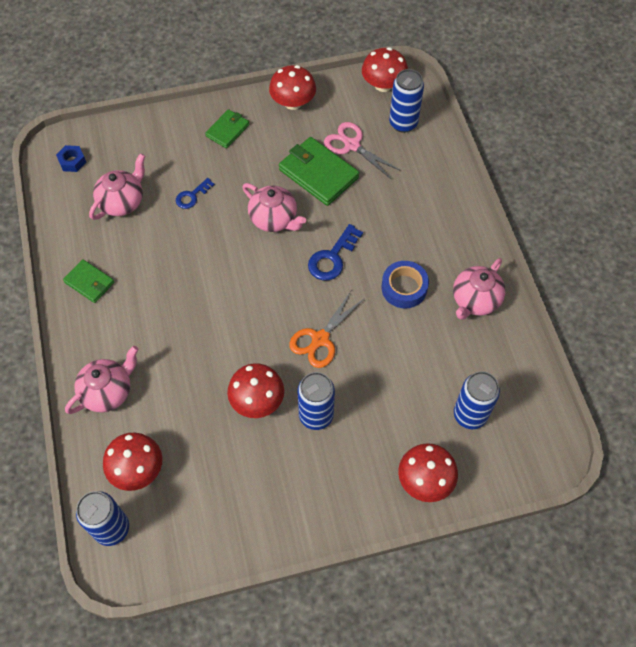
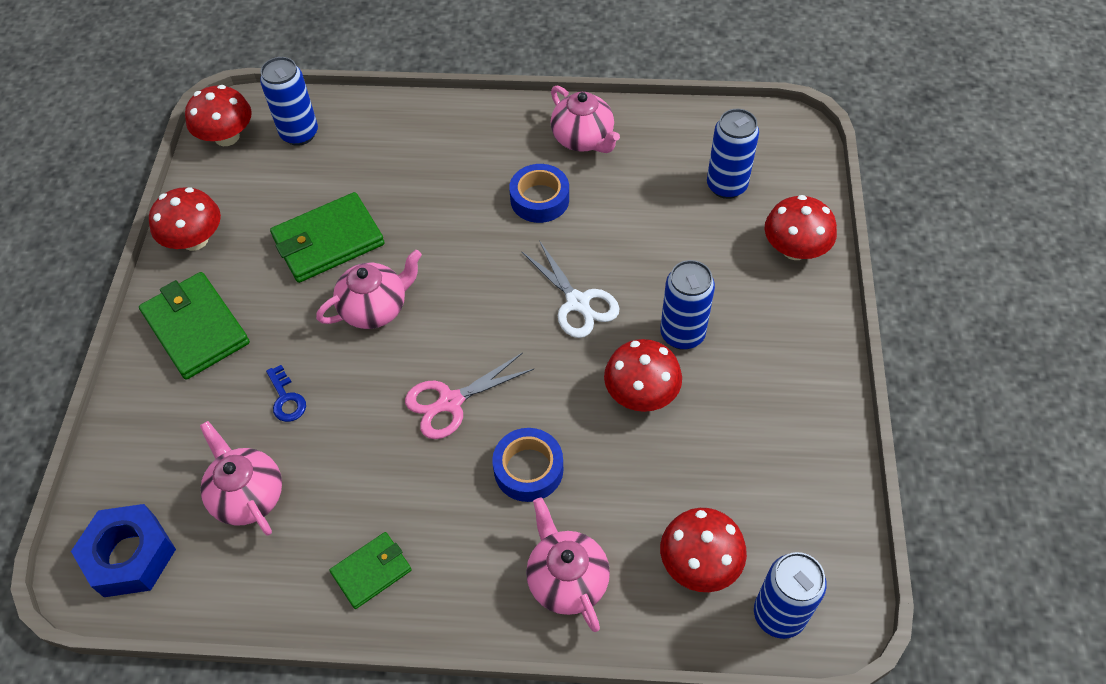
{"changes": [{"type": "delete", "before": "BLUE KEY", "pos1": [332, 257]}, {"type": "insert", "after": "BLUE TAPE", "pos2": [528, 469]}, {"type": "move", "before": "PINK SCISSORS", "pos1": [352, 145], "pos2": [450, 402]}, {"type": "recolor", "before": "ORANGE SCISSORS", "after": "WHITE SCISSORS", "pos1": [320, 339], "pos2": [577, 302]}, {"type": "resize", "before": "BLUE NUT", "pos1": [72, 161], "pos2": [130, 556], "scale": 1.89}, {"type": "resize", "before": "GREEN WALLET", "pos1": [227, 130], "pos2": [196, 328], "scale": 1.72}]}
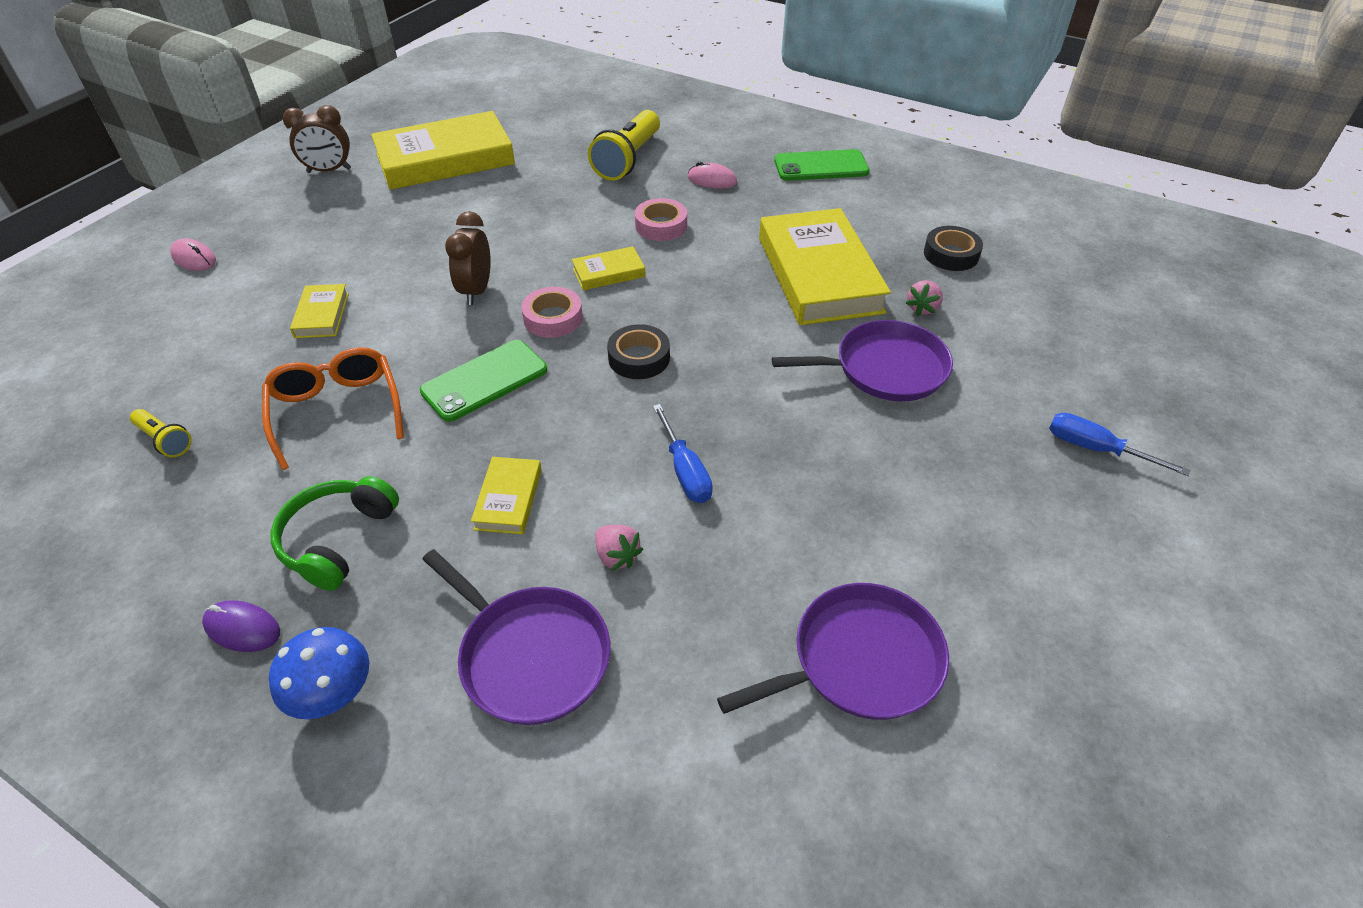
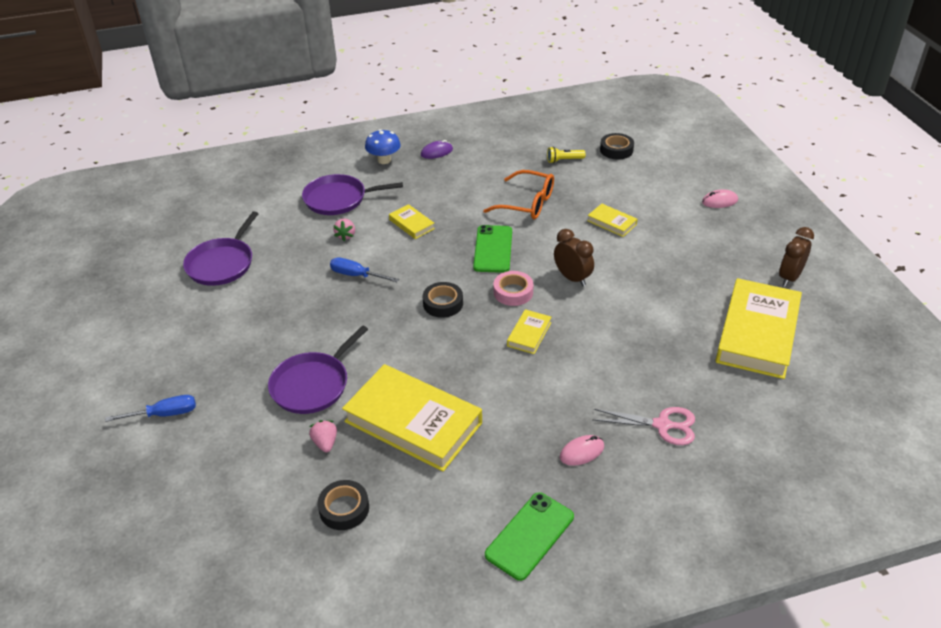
{"changes": [{"type": "delete", "before": "GREEN HEADPHONES", "pos1": [337, 539]}, {"type": "delete", "before": "PINK TAPE", "pos1": [661, 226]}, {"type": "insert", "after": "BLACK TAPE", "pos2": [616, 150]}, {"type": "replace", "before": "YELLOW FLASHLIGHT", "after": "PINK SCISSORS", "pos1": [628, 159], "pos2": [662, 425]}, {"type": "rotate", "before": "PINK STRAWBERRY", "pos1": [617, 556], "pos2": [346, 235], "turn": -90}]}
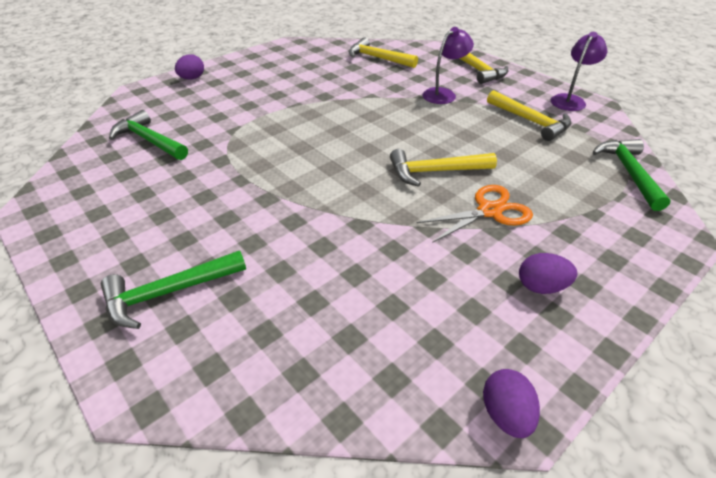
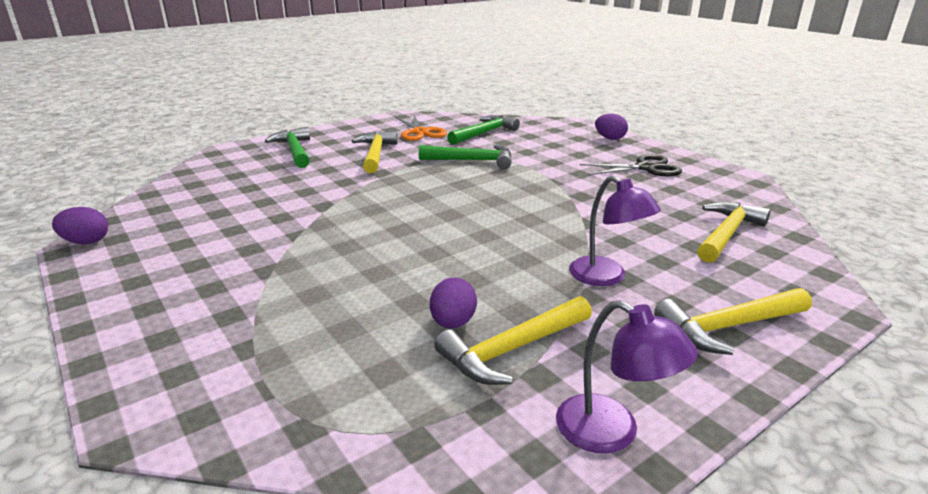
{"changes": [{"type": "insert", "after": "BLACK SCISSORS", "pos2": [646, 168]}, {"type": "move", "before": "YELLOW HAMMER", "pos1": [435, 172], "pos2": [375, 154]}, {"type": "move", "before": "ORANGE SCISSORS", "pos1": [489, 211], "pos2": [420, 132]}, {"type": "move", "before": "PURPLE EGG", "pos1": [541, 286], "pos2": [453, 323]}, {"type": "move", "before": "GREEN HAMMER", "pos1": [628, 172], "pos2": [473, 161]}]}
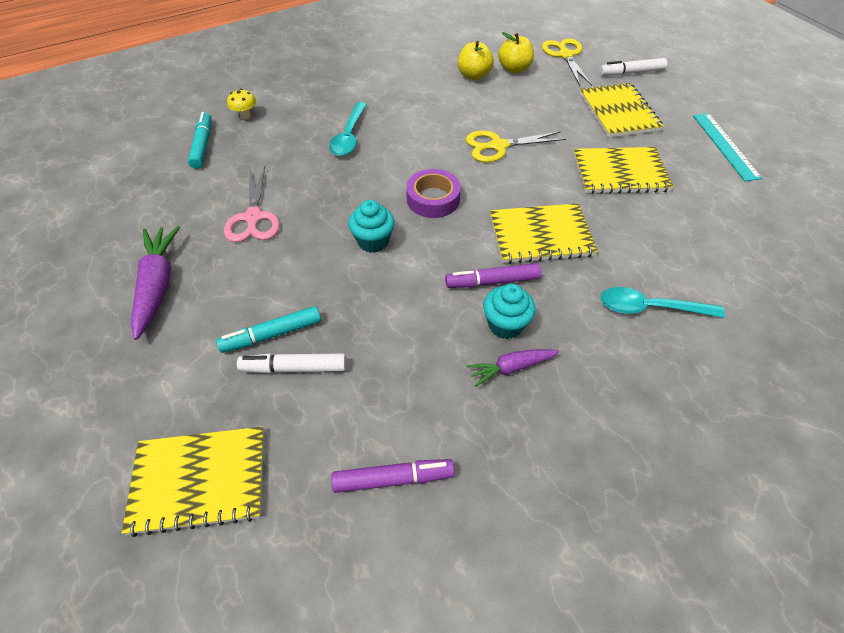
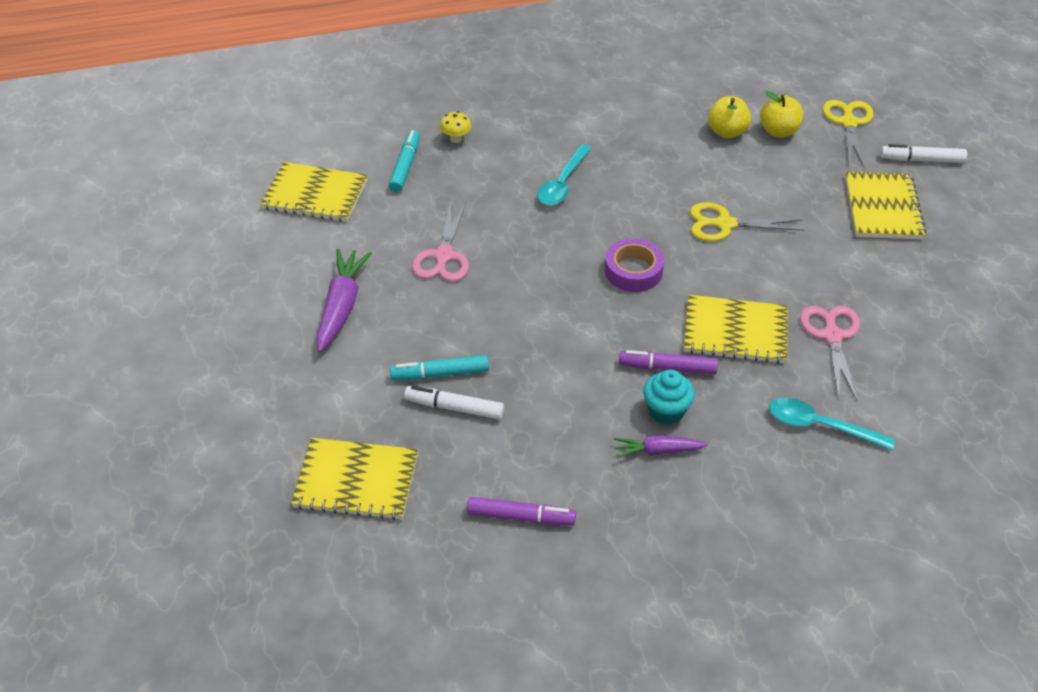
{"changes": [{"type": "delete", "before": "TURQUOISE CUPCAKE", "pos1": [373, 241]}, {"type": "delete", "before": "TURQUOISE RULER", "pos1": [725, 146]}, {"type": "insert", "after": "PINK SCISSORS", "pos2": [832, 336]}, {"type": "move", "before": "YELLOW NOTEBOOK", "pos1": [620, 172], "pos2": [315, 194]}]}
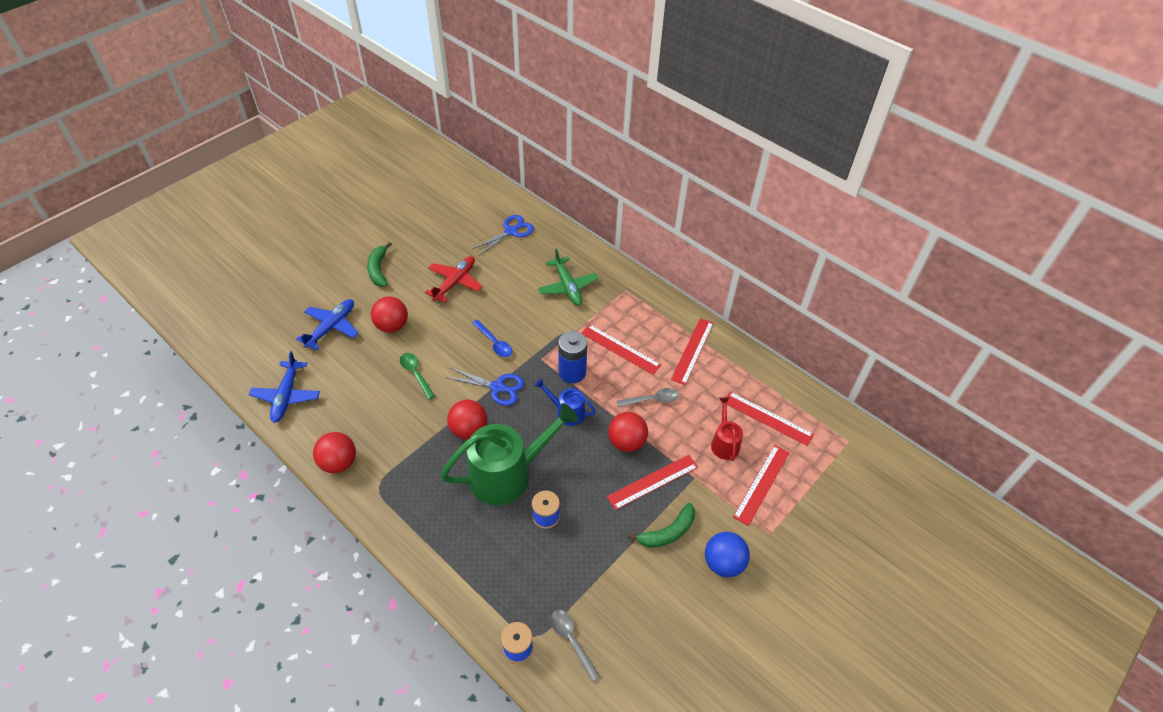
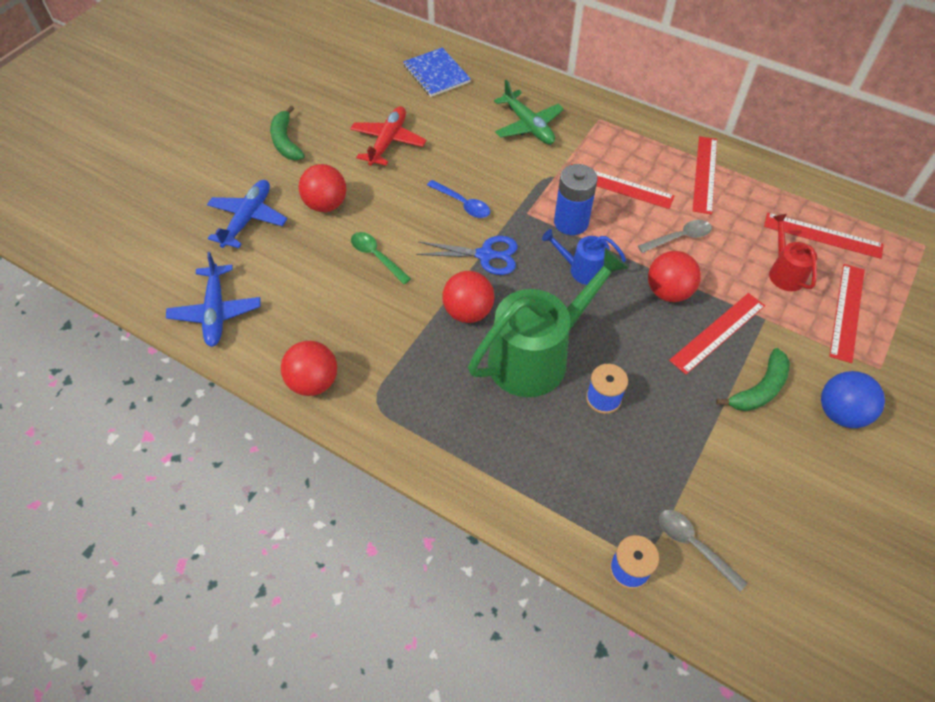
{"changes": [{"type": "replace", "before": "BLUE SCISSORS", "after": "BLUE NOTEBOOK", "pos1": [511, 231], "pos2": [436, 74]}]}
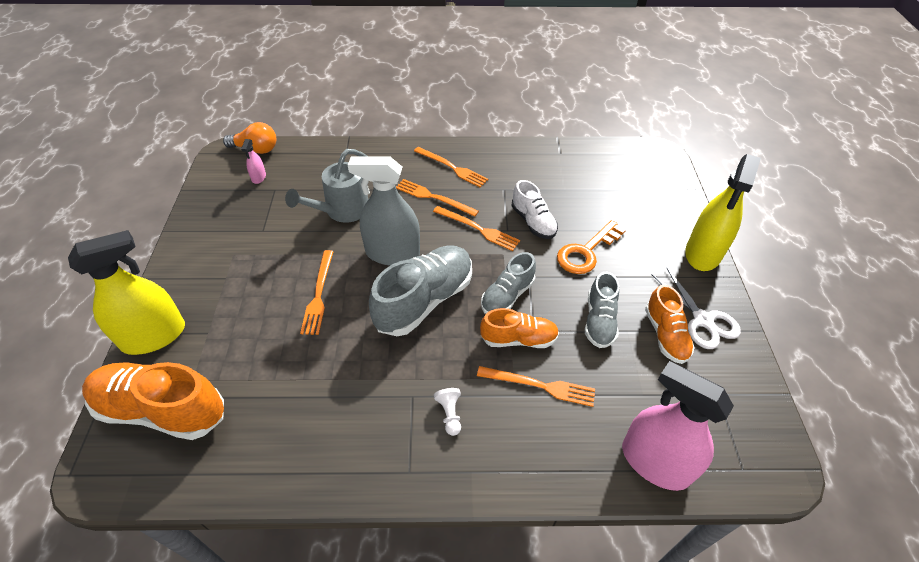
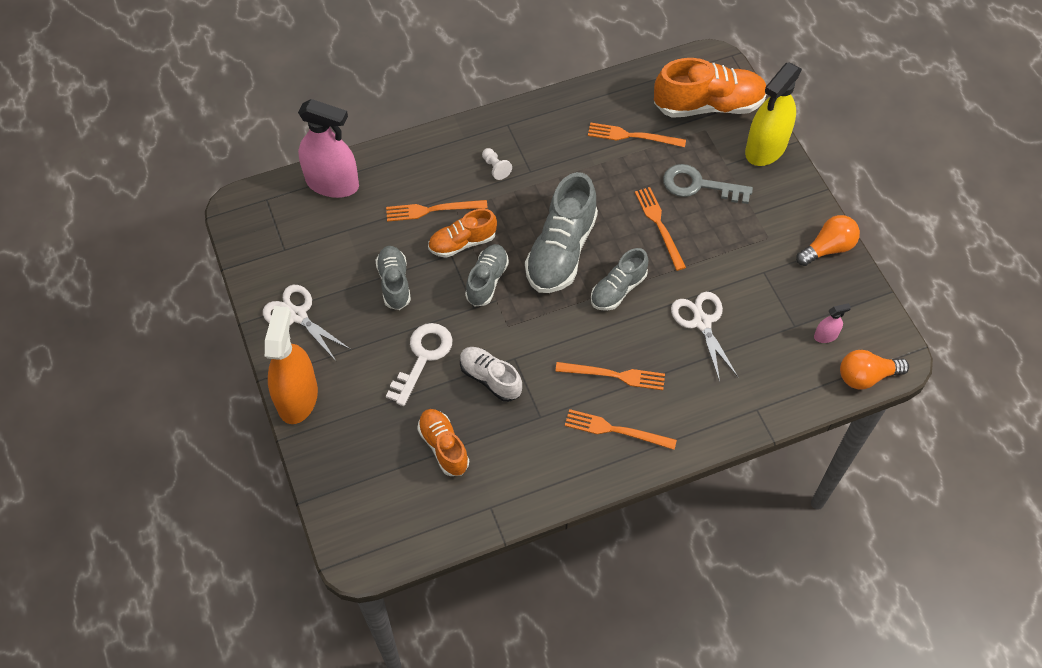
{"changes": [{"type": "insert", "after": "GREY KEY", "pos2": [698, 185]}, {"type": "insert", "after": "ORANGE LIGHT BULB", "pos2": [828, 248]}, {"type": "move", "before": "ORANGE FORK", "pos1": [478, 229], "pos2": [632, 136]}, {"type": "move", "before": "ORANGE SHOE", "pos1": [665, 335], "pos2": [443, 447]}, {"type": "replace", "before": "GREY WATERING CAN", "after": "WHITE SCISSORS", "pos1": [342, 211], "pos2": [701, 322]}, {"type": "replace", "before": "GREY SPRAY BOTTLE", "after": "GREY SHOE", "pos1": [392, 253], "pos2": [618, 289]}, {"type": "recolor", "before": "ORANGE KEY", "after": "WHITE KEY", "pos1": [586, 252], "pos2": [423, 357]}, {"type": "recolor", "before": "YELLOW SPRAY BOTTLE", "after": "ORANGE SPRAY BOTTLE", "pos1": [703, 253], "pos2": [297, 397]}, {"type": "rotate", "before": "PINK SPRAY BOTTLE", "pos1": [259, 177], "pos2": [825, 336], "turn": 90}]}
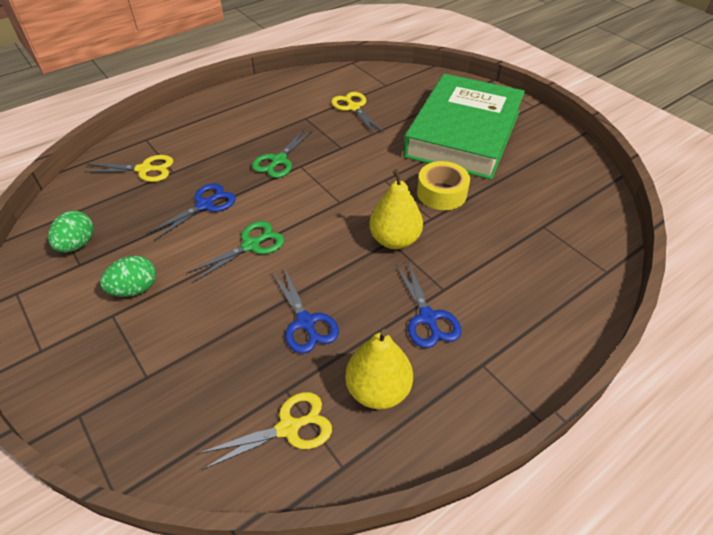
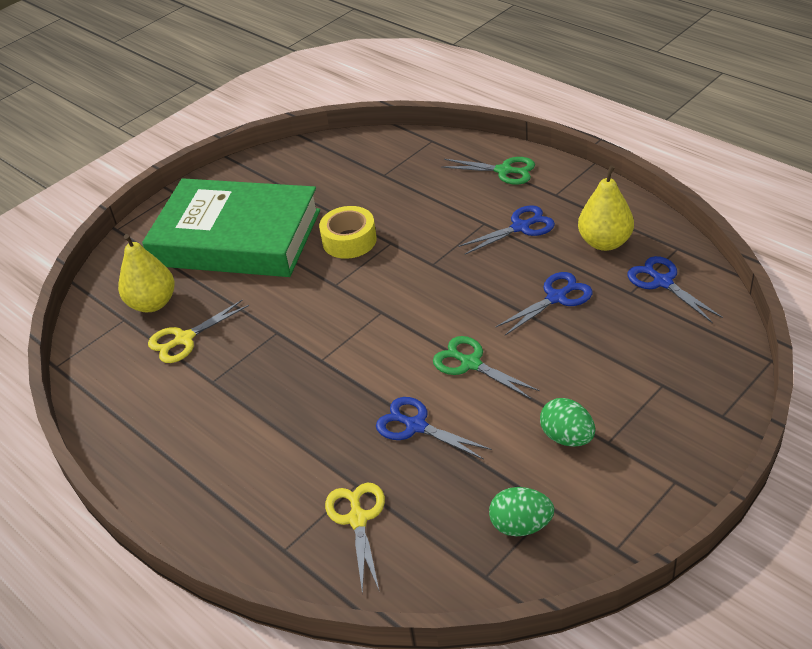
{"changes": [{"type": "move", "before": "GREEN SCISSORS", "pos1": [278, 160], "pos2": [504, 171]}, {"type": "move", "before": "YELLOW PEAR", "pos1": [394, 240], "pos2": [152, 303]}, {"type": "recolor", "before": "YELLOW SCISSORS", "after": "BLUE SCISSORS", "pos1": [288, 428], "pos2": [662, 282]}]}
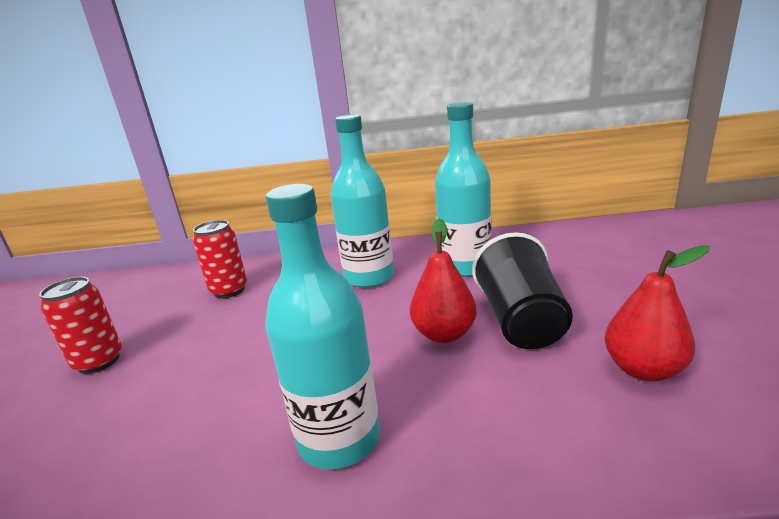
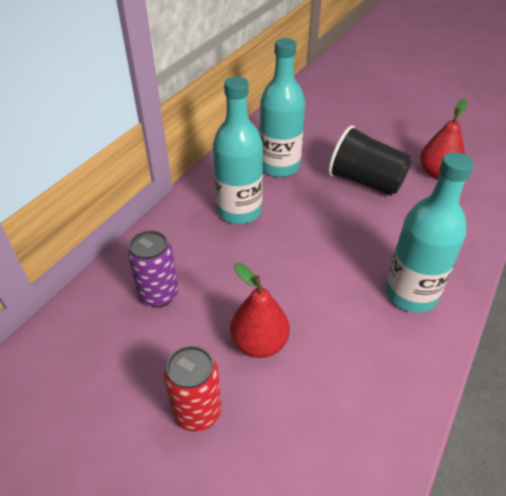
{"changes": [{"type": "move", "before": "RED PEAR", "pos1": [444, 334], "pos2": [259, 343]}, {"type": "recolor", "before": "RED CAN", "after": "PURPLE CAN", "pos1": [229, 290], "pos2": [159, 294]}]}
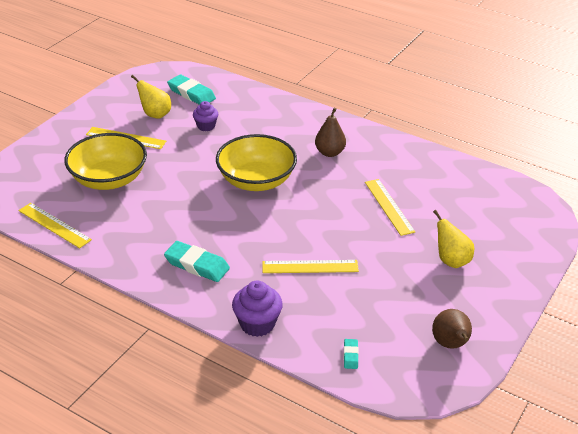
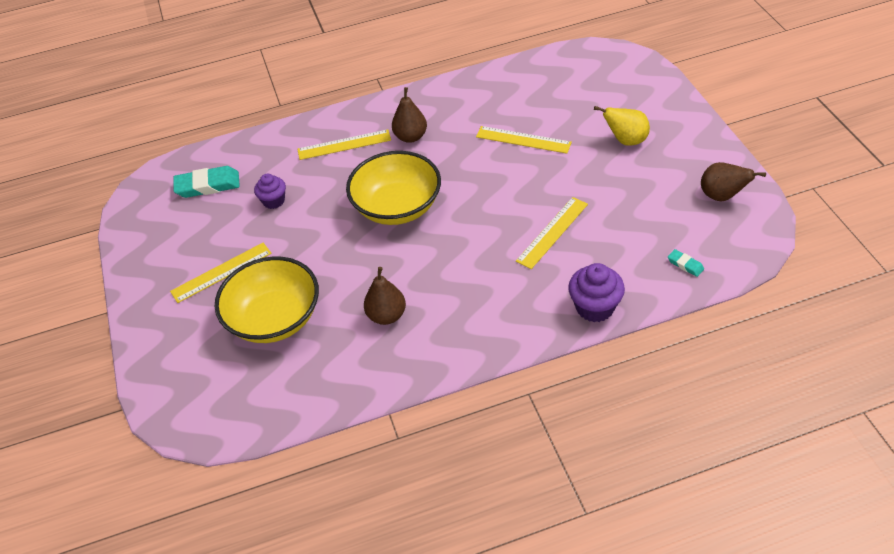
{"changes": [{"type": "delete", "before": "YELLOW PEAR", "pos1": [155, 114]}, {"type": "delete", "before": "TURQUOISE ERASER", "pos1": [197, 265]}, {"type": "insert", "after": "BROWN PEAR", "pos2": [387, 315]}, {"type": "move", "before": "YELLOW RULER", "pos1": [54, 225], "pos2": [344, 145]}]}
